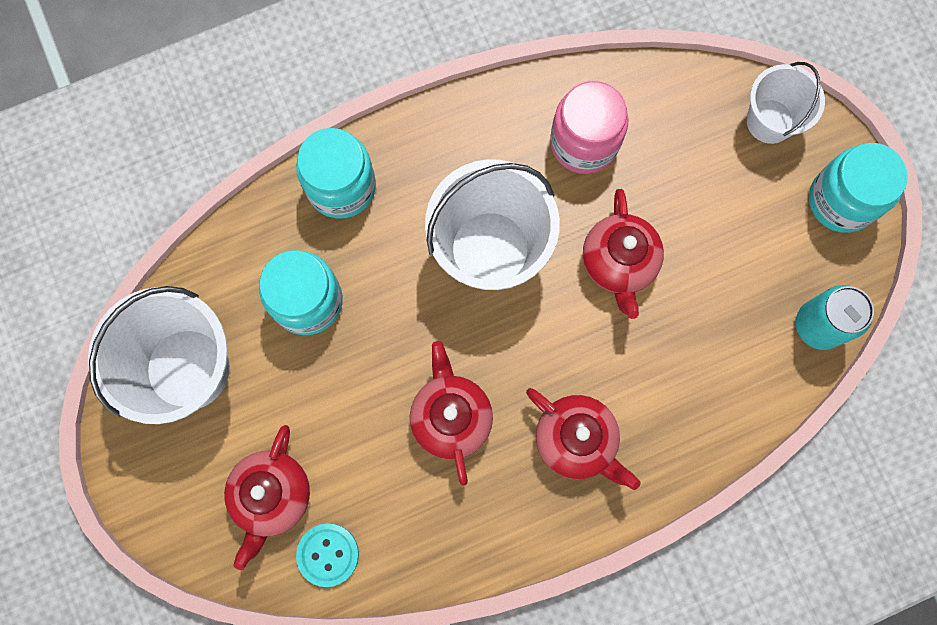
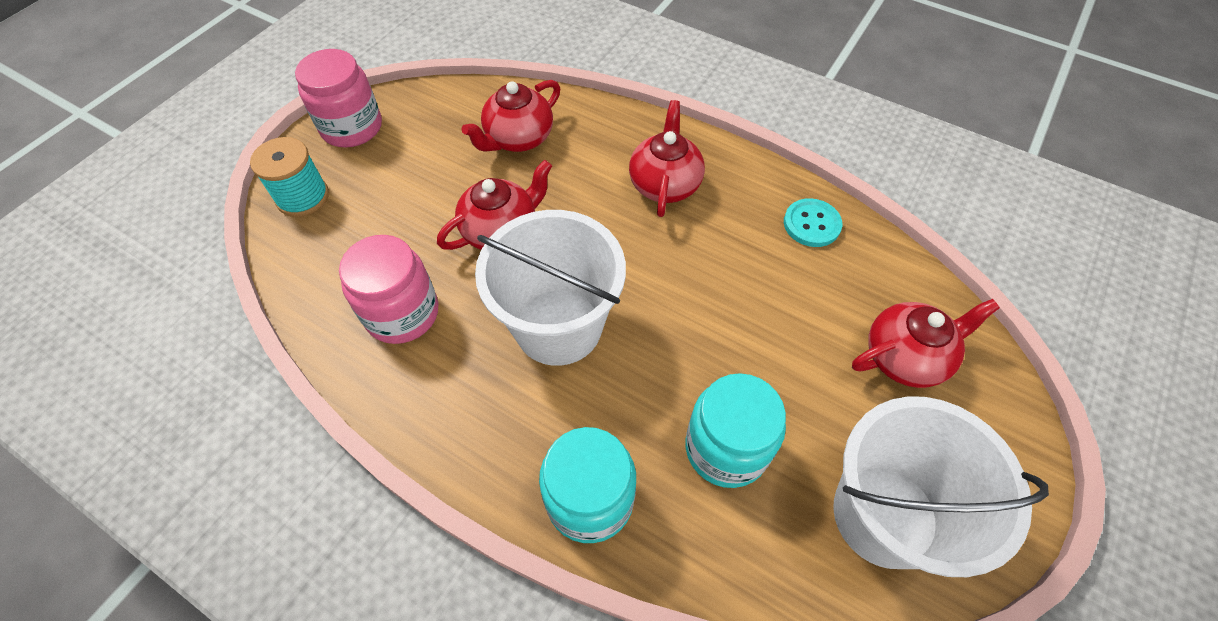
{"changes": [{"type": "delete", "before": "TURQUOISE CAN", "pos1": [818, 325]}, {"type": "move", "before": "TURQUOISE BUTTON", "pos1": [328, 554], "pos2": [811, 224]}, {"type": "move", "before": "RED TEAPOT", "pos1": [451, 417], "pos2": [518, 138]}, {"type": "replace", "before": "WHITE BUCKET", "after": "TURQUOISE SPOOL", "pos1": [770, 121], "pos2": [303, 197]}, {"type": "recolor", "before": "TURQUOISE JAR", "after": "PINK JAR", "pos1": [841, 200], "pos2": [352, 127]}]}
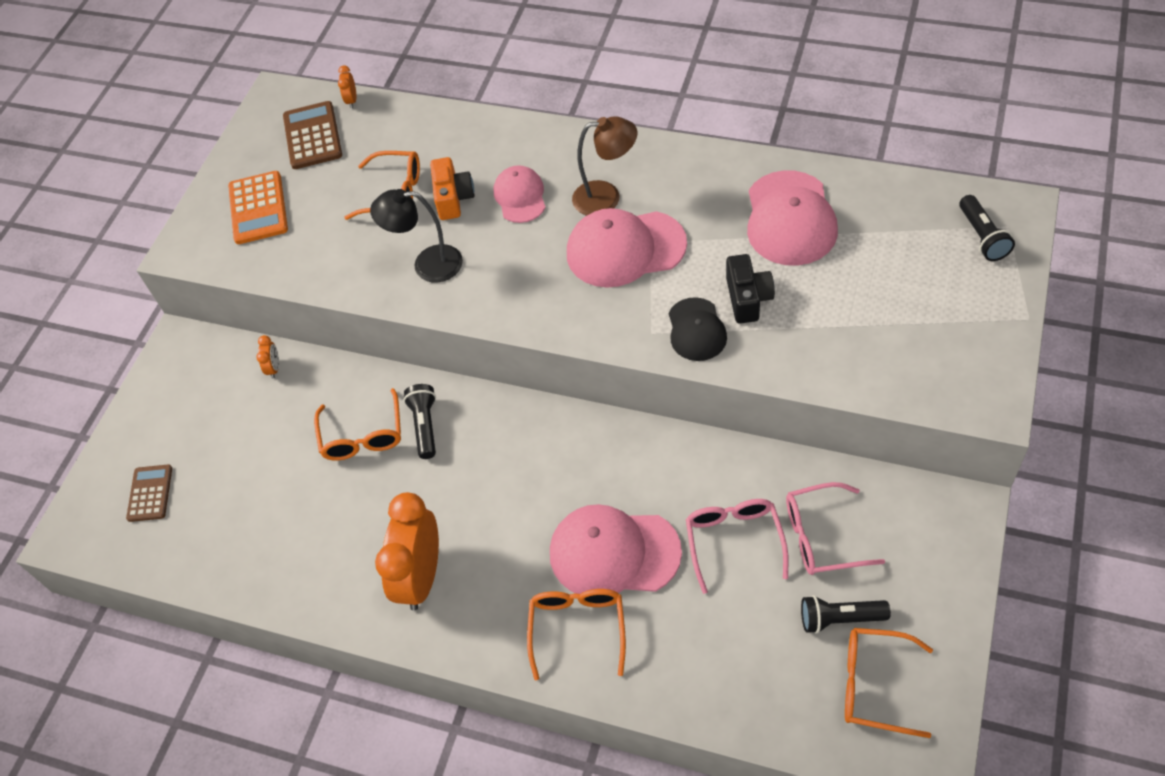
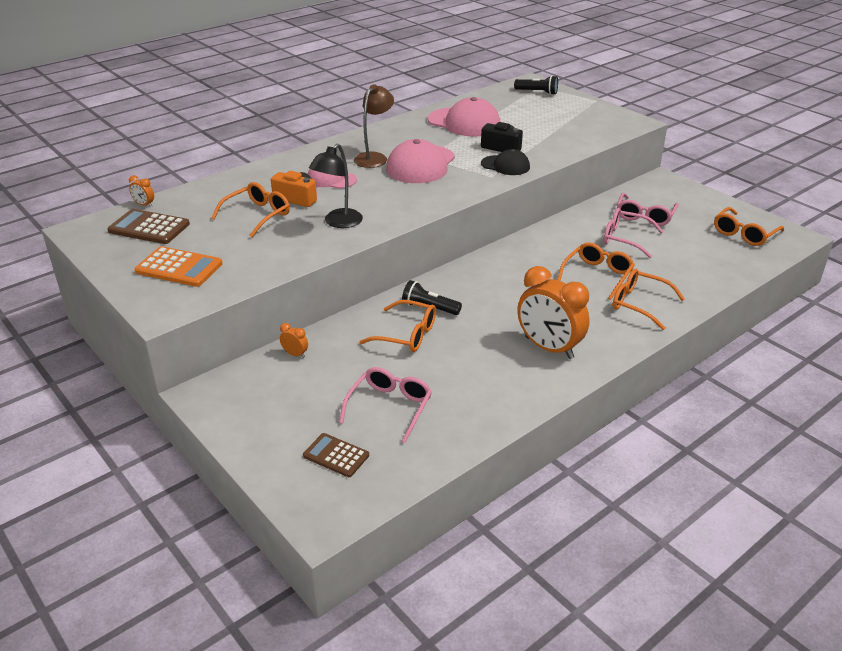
{"changes": [{"type": "delete", "before": "BLACK FLASHLIGHT", "pos1": [839, 619]}, {"type": "insert", "after": "PINK GLASSES", "pos2": [390, 407]}, {"type": "replace", "before": "PINK CAP", "after": "ORANGE GLASSES", "pos1": [614, 552], "pos2": [597, 275]}]}
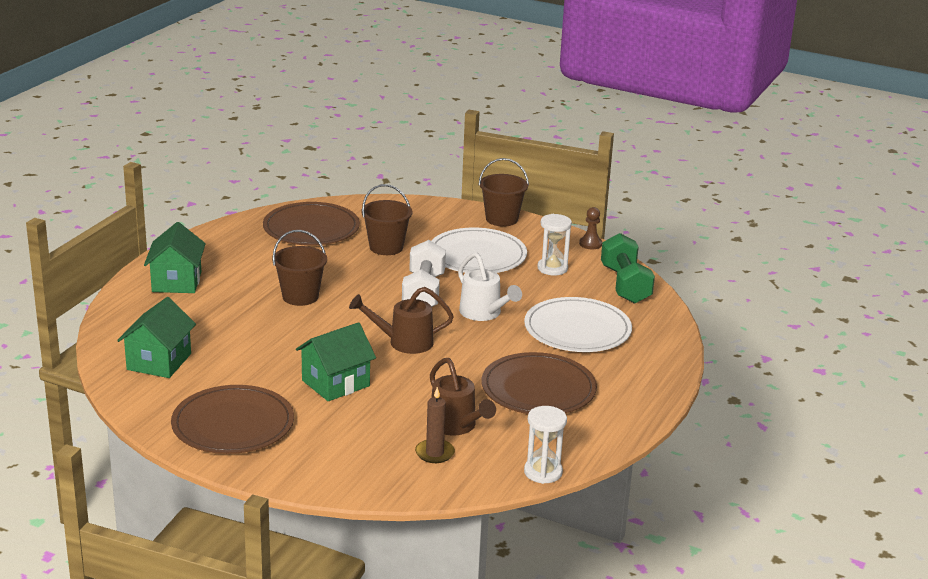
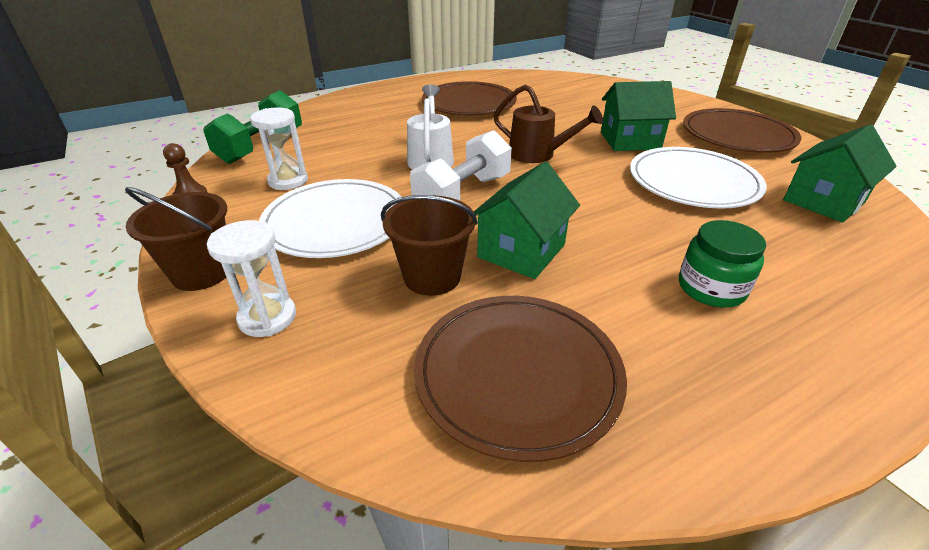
{"changes": [{"type": "delete", "before": "BROWN BUCKET", "pos1": [300, 297]}, {"type": "delete", "before": "BROWN CANDLE", "pos1": [434, 453]}, {"type": "delete", "before": "BROWN WATERING CAN", "pos1": [456, 426]}, {"type": "insert", "after": "GREEN JAR", "pos2": [711, 288]}, {"type": "move", "before": "GREEN HOUSE", "pos1": [176, 282], "pos2": [521, 251]}, {"type": "move", "before": "WHITE PLATE", "pos1": [577, 329], "pos2": [693, 182]}, {"type": "move", "before": "WHITE HOURGLASS", "pos1": [543, 472], "pos2": [267, 317]}]}
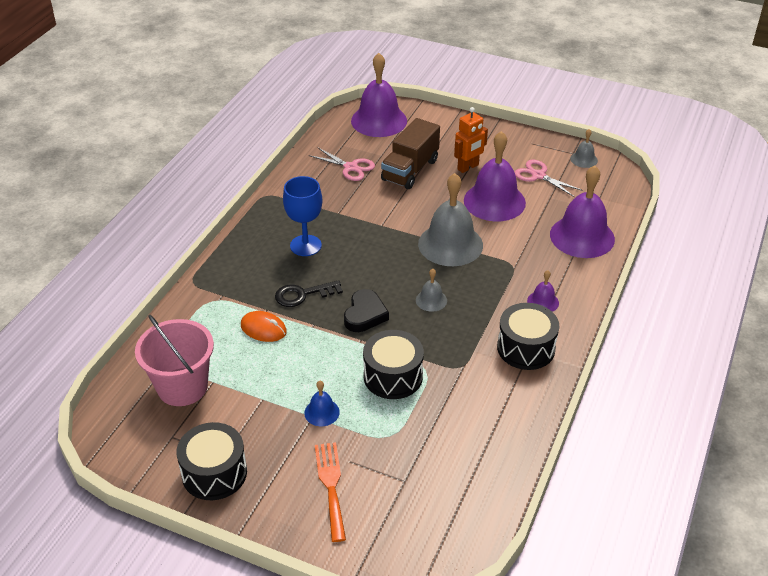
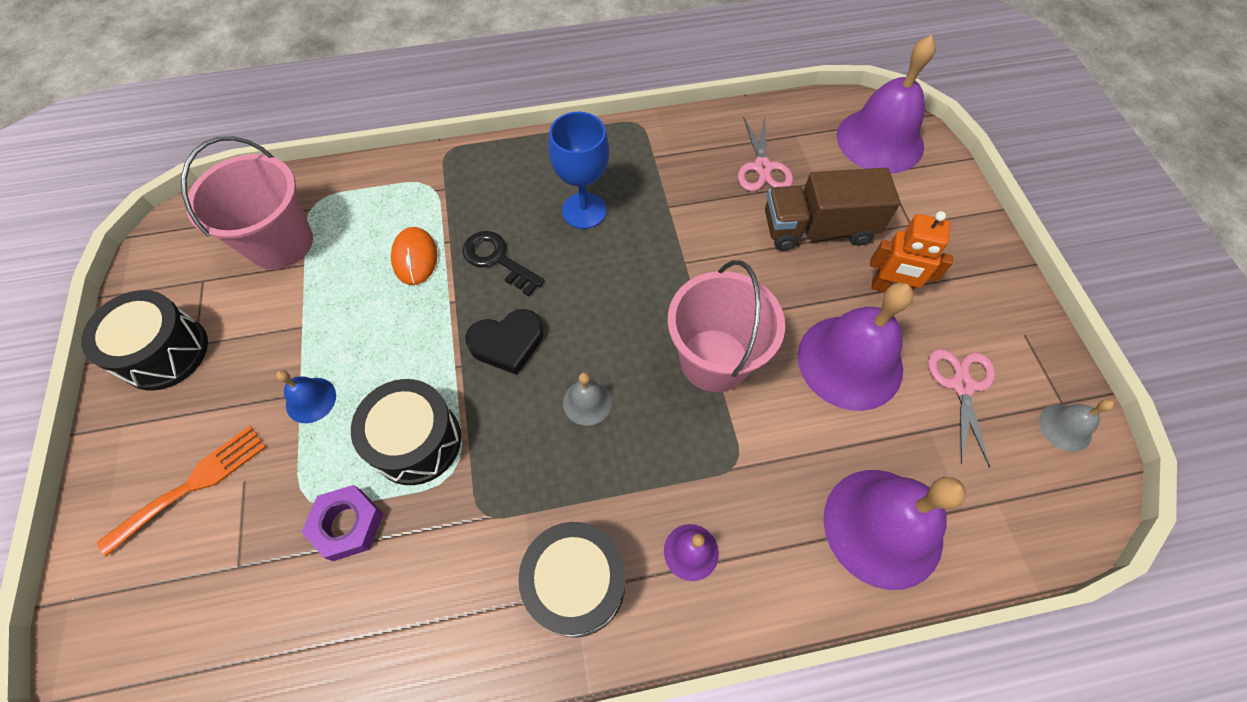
{"changes": [{"type": "insert", "after": "PURPLE NUT", "pos2": [347, 524]}, {"type": "replace", "before": "GREY BELL", "after": "PINK BUCKET", "pos1": [450, 244], "pos2": [714, 360]}]}
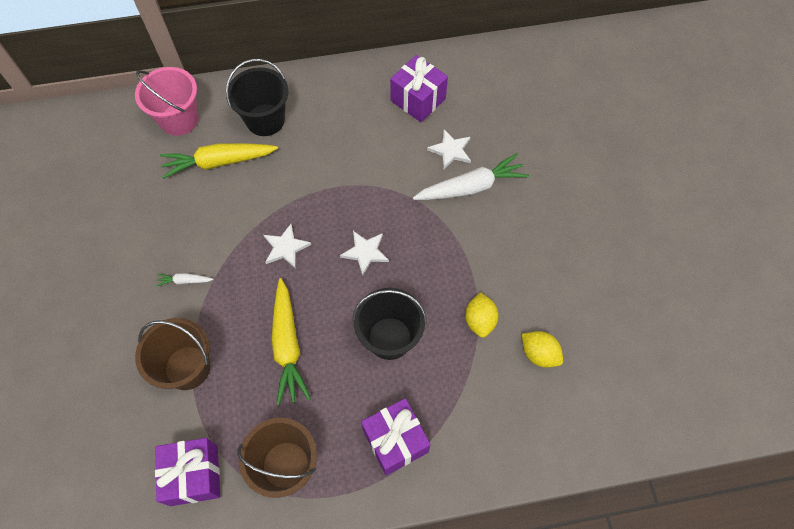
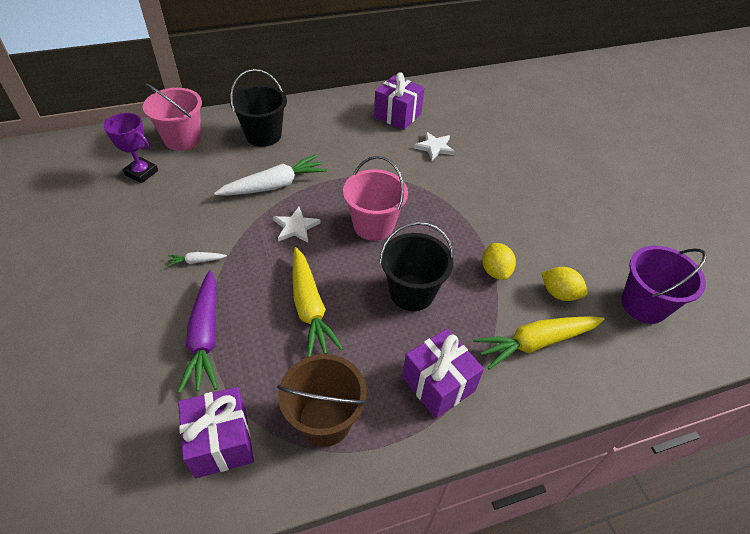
{"changes": [{"type": "insert", "after": "PURPLE TROPHY", "pos2": [141, 173]}, {"type": "insert", "after": "PURPLE BUCKET", "pos2": [644, 305]}, {"type": "move", "before": "YELLOW CARROT", "pos1": [219, 162], "pos2": [536, 343]}, {"type": "move", "before": "WHITE CARROT", "pos1": [471, 187], "pos2": [274, 185]}, {"type": "replace", "before": "BROWN BUCKET", "after": "PURPLE CARROT", "pos1": [187, 367], "pos2": [205, 336]}, {"type": "replace", "before": "WHITE STAR", "after": "PINK BUCKET", "pos1": [365, 252], "pos2": [373, 225]}]}
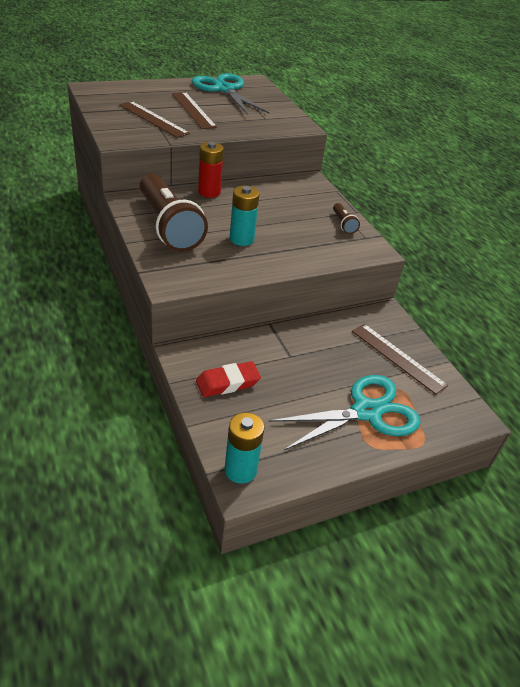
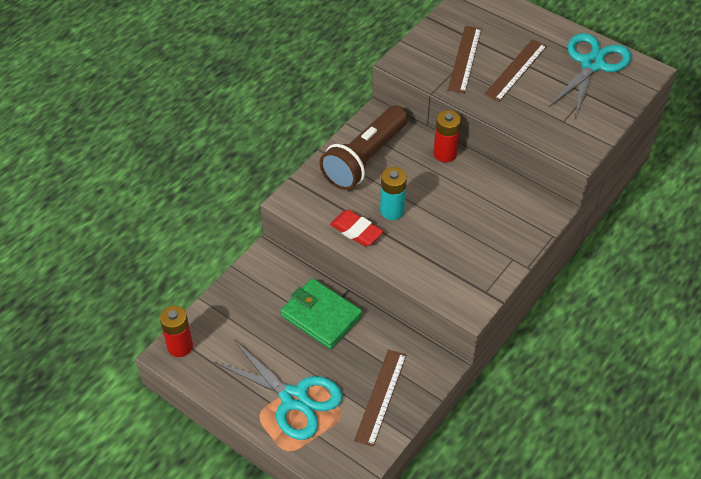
{"changes": [{"type": "delete", "before": "BROWN FLASHLIGHT", "pos1": [343, 224]}, {"type": "insert", "after": "GREEN WALLET", "pos2": [321, 316]}, {"type": "move", "before": "RED ERASER", "pos1": [227, 383], "pos2": [356, 231]}, {"type": "recolor", "before": "TURQUOISE BATTERY", "after": "RED BATTERY", "pos1": [240, 470], "pos2": [180, 346]}]}
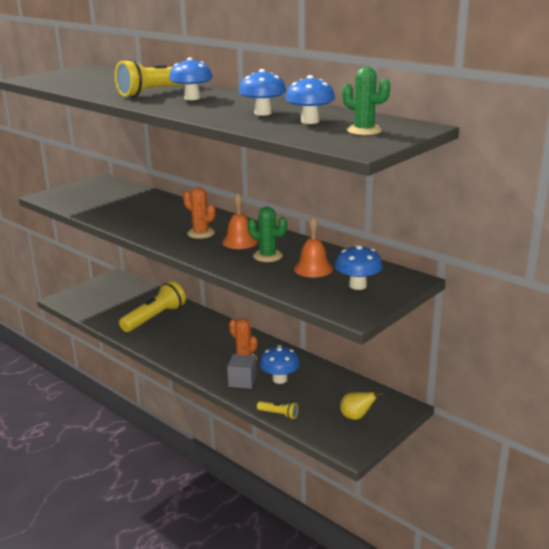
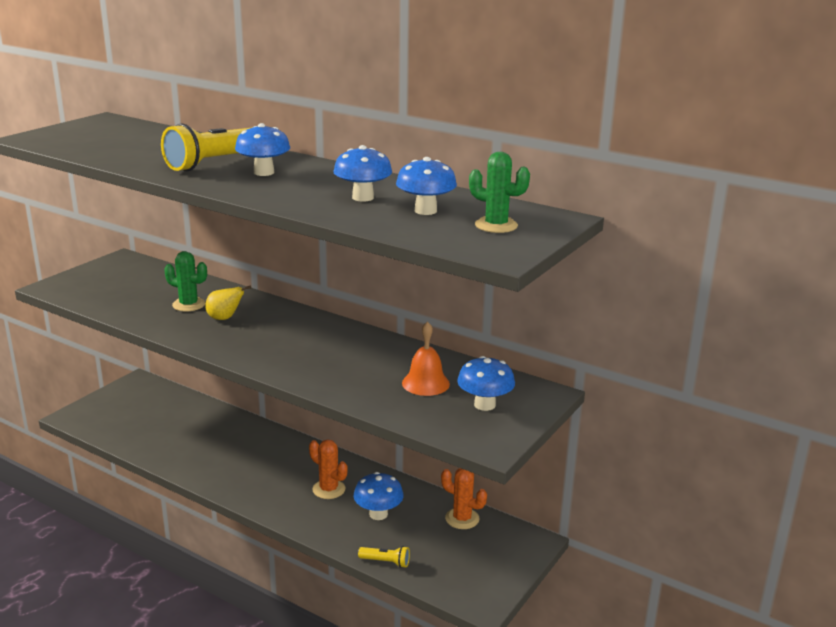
{"changes": [{"type": "delete", "before": "YELLOW FLASHLIGHT", "pos1": [155, 318]}, {"type": "delete", "before": "ORANGE BELL", "pos1": [240, 241]}, {"type": "delete", "before": "GREY CUBE", "pos1": [242, 381]}, {"type": "move", "before": "ORANGE CACTUS", "pos1": [201, 233], "pos2": [462, 518]}, {"type": "move", "before": "GREEN CACTUS", "pos1": [267, 256], "pos2": [189, 305]}, {"type": "move", "before": "YELLOW PEAR", "pos1": [356, 417], "pos2": [225, 318]}]}
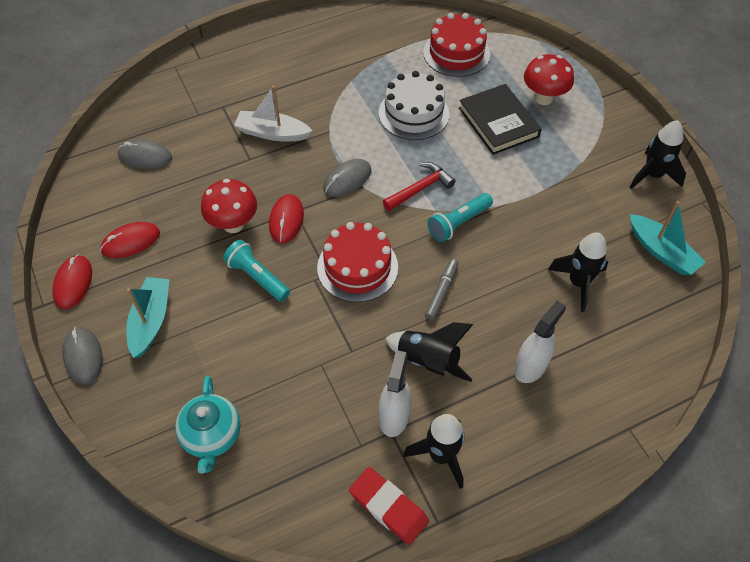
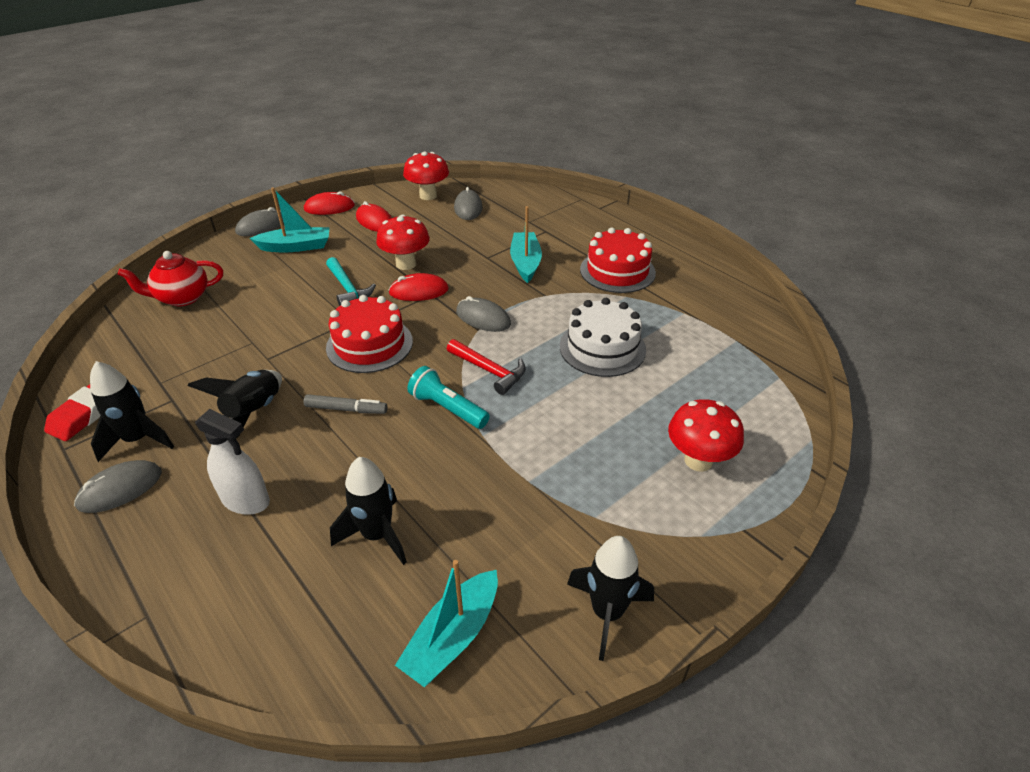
{"changes": [{"type": "delete", "before": "WHITE SPRAY BOTTLE", "pos1": [394, 416]}, {"type": "delete", "before": "BLACK BOOK", "pos1": [498, 122]}, {"type": "insert", "after": "GREY MOUSE", "pos2": [120, 489]}, {"type": "insert", "after": "RED MUSHROOM", "pos2": [428, 196]}, {"type": "move", "before": "RED CAKE", "pos1": [456, 53], "pos2": [617, 271]}, {"type": "replace", "before": "TURQUOISE FLASHLIGHT", "after": "TURQUOISE HAMMER", "pos1": [257, 277], "pos2": [348, 288]}, {"type": "recolor", "before": "TURQUOISE TEAPOT", "after": "RED TEAPOT", "pos1": [212, 436], "pos2": [182, 298]}, {"type": "recolor", "before": "WHITE BOAT", "after": "TURQUOISE BOAT", "pos1": [272, 133], "pos2": [525, 263]}]}
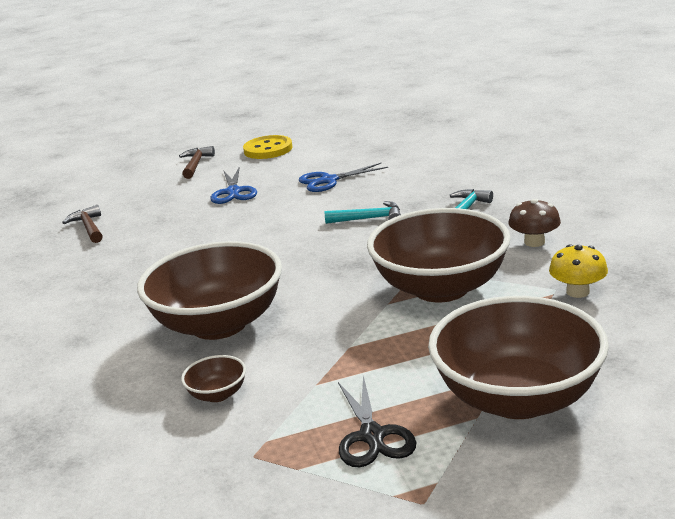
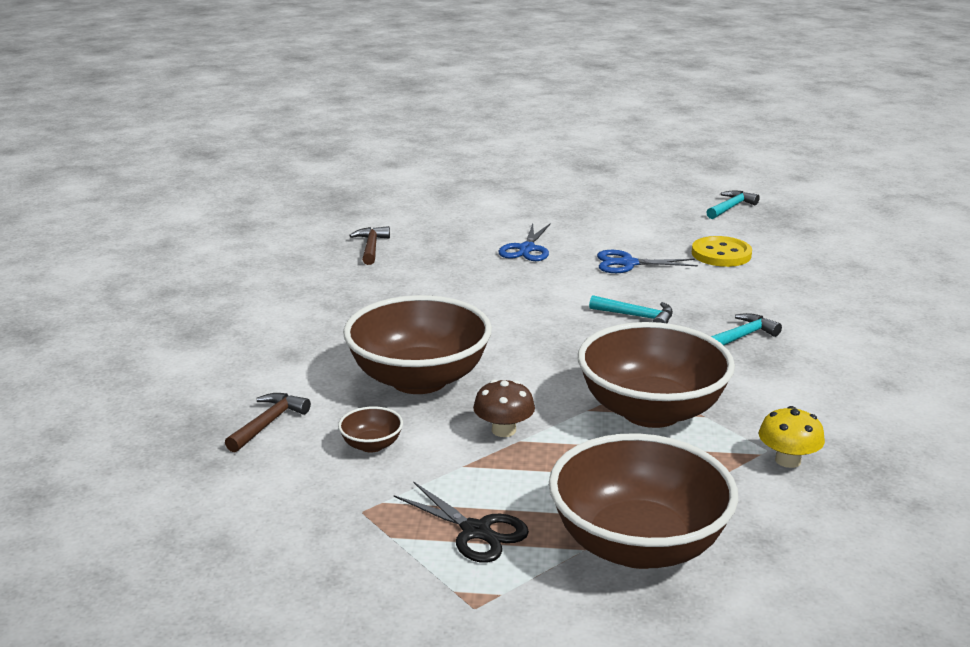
{"changes": [{"type": "insert", "after": "TURQUOISE HAMMER", "pos2": [731, 207]}, {"type": "move", "before": "BROWN HAMMER", "pos1": [196, 164], "pos2": [268, 423]}, {"type": "move", "before": "YELLOW BUTTON", "pos1": [268, 149], "pos2": [721, 254]}, {"type": "move", "before": "BROWN MUSHROOM", "pos1": [534, 242], "pos2": [503, 430]}, {"type": "rotate", "before": "BLACK SCISSORS", "pos1": [372, 436], "pos2": [476, 531], "turn": -60}]}
